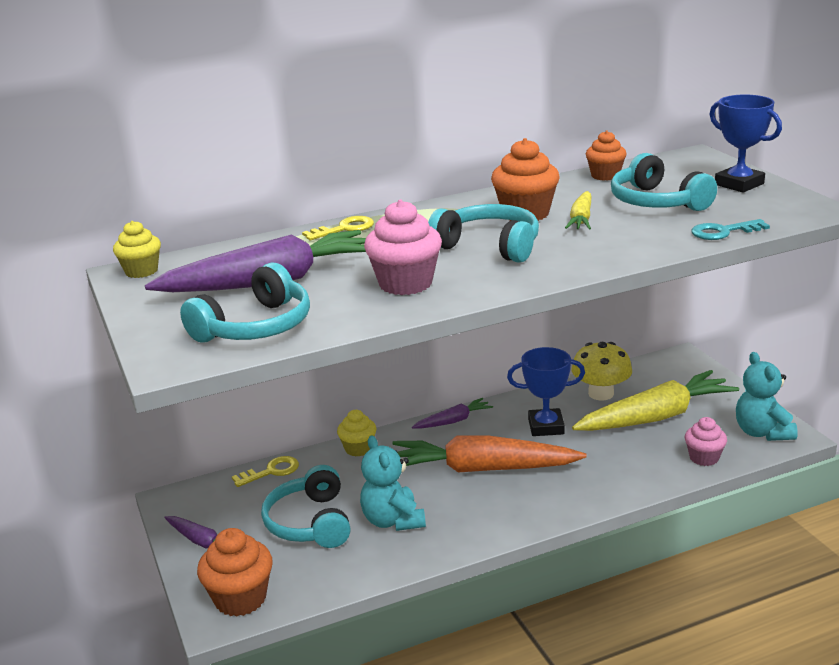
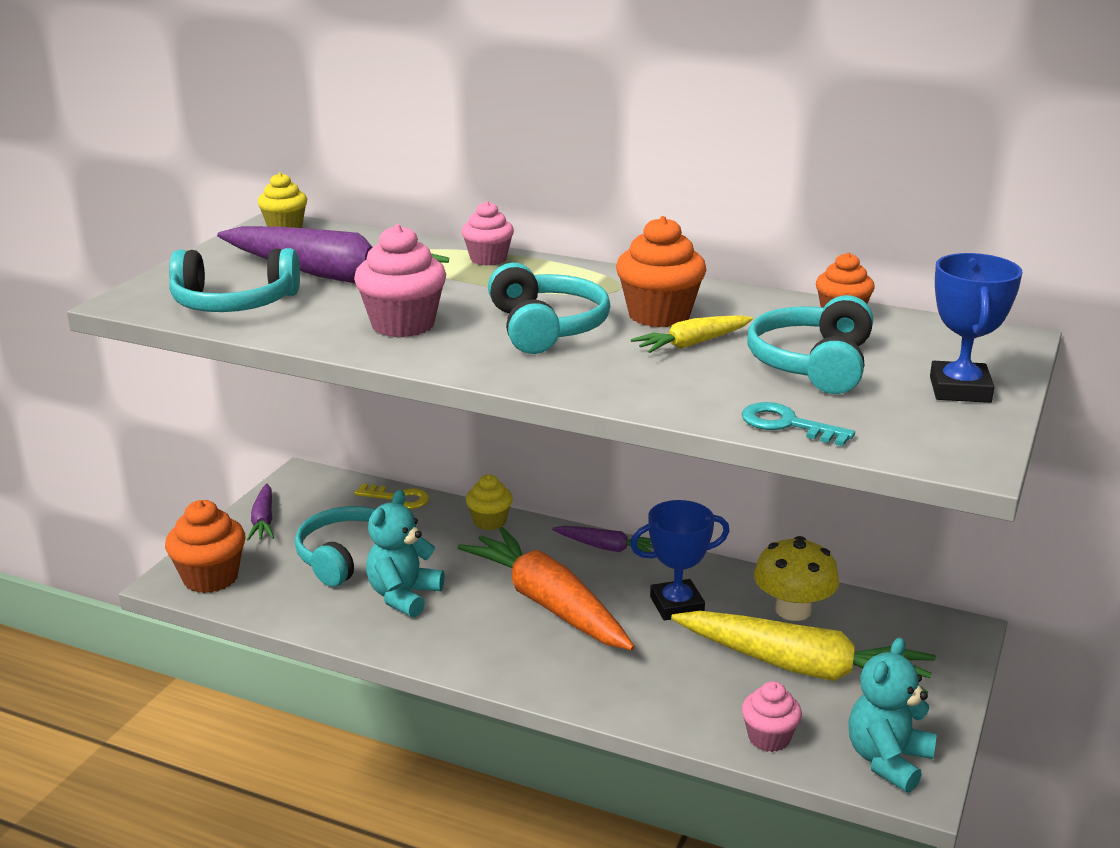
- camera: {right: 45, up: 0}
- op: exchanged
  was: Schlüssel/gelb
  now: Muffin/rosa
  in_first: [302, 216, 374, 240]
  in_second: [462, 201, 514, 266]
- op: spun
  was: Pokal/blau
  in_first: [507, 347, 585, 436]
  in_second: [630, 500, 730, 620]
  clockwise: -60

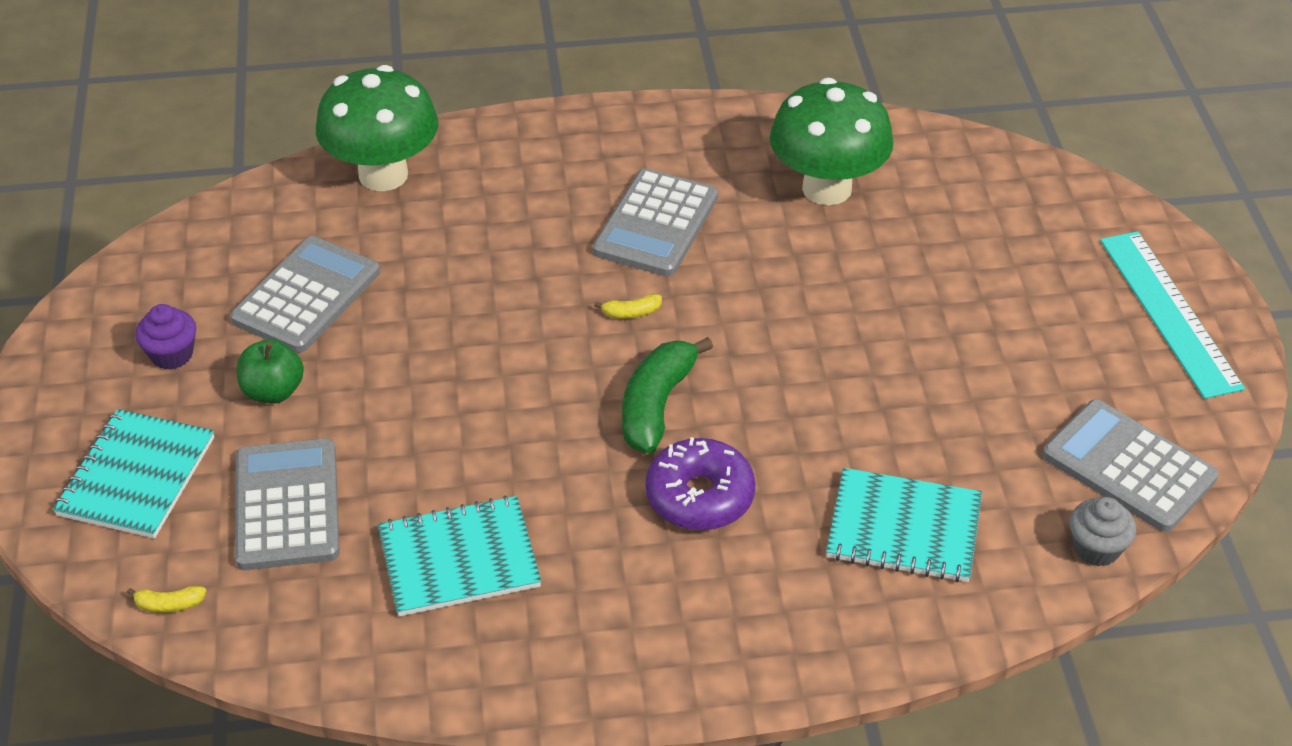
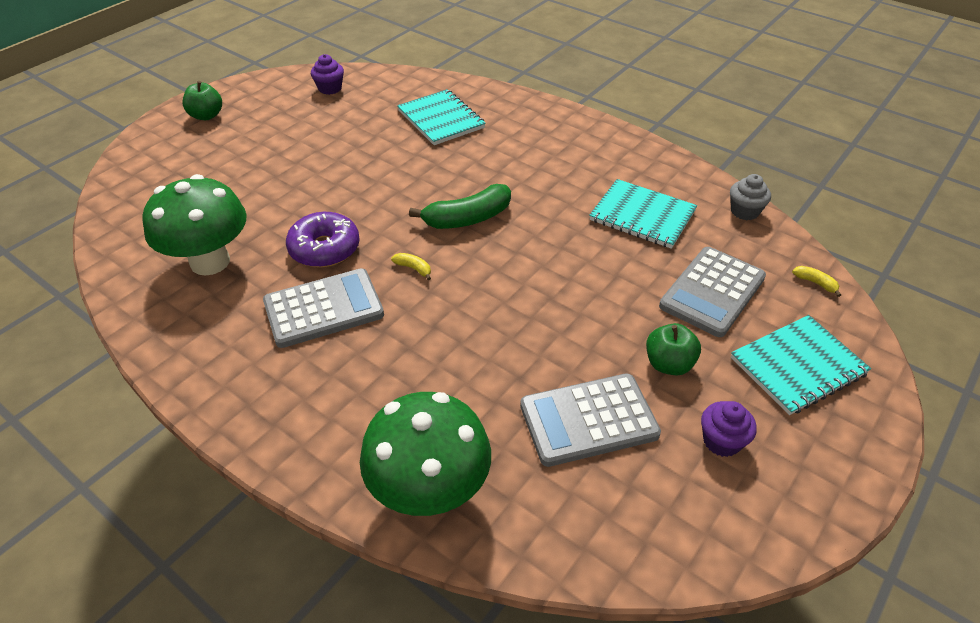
- camera: {right: -135, up: 0}
- op: exchanged
  was: Lineal/türkis
  now: Apfel/grün
  in_first: [1100, 231, 1245, 399]
  in_second: [182, 81, 222, 120]
- op: exchanged
  was: Taschenrechner/grau
  now: Muffin/lila
  in_first: [1042, 399, 1219, 532]
  in_second: [311, 54, 344, 95]
- op: relocated
  was: Donut/lila
  in_first: [645, 437, 756, 531]
  in_second: [286, 212, 360, 267]
- op: relocated
  was: Muffin/grau
  in_first: [1070, 497, 1136, 566]
  in_second: [730, 174, 771, 220]

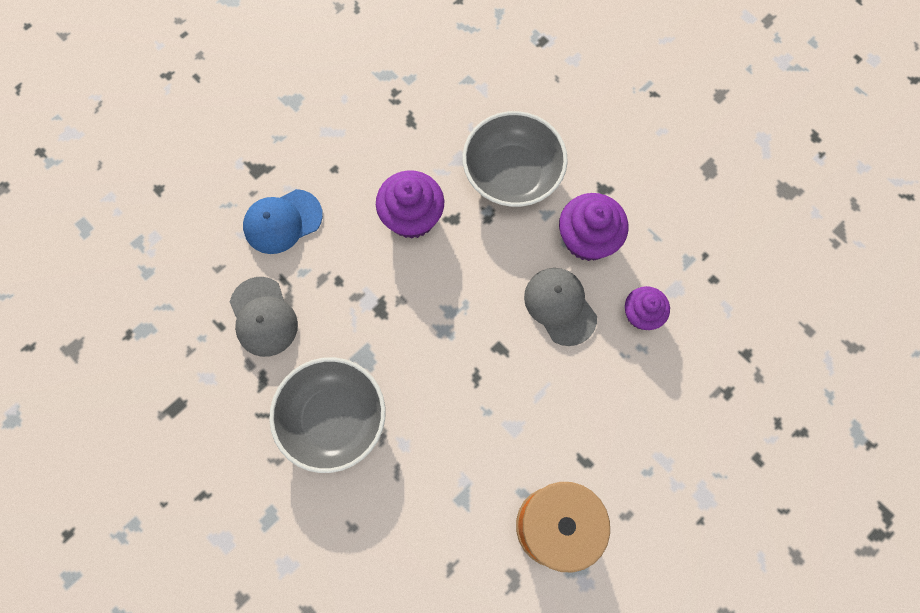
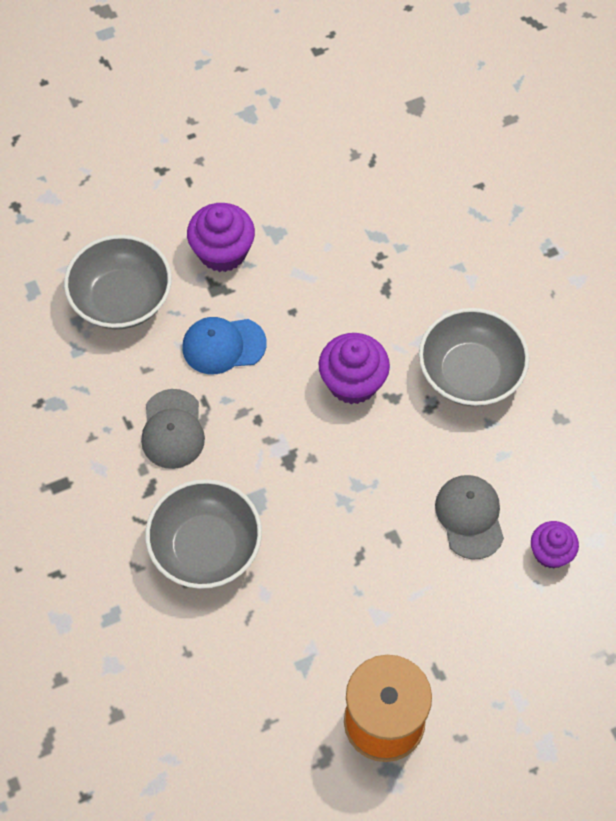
- camera: {right: 20, up: -10}
- op: relocated
  was: Muffin/lila
  in_first: [559, 193, 628, 261]
  in_second: [187, 203, 255, 272]
- op: appeared
  now: Schüssel/grau
  in_second: [64, 235, 172, 329]

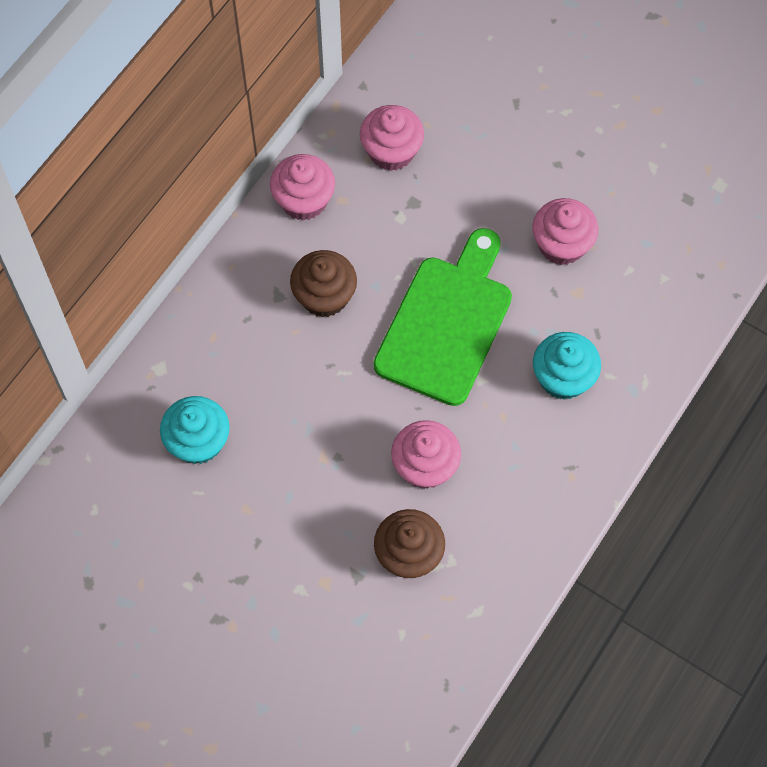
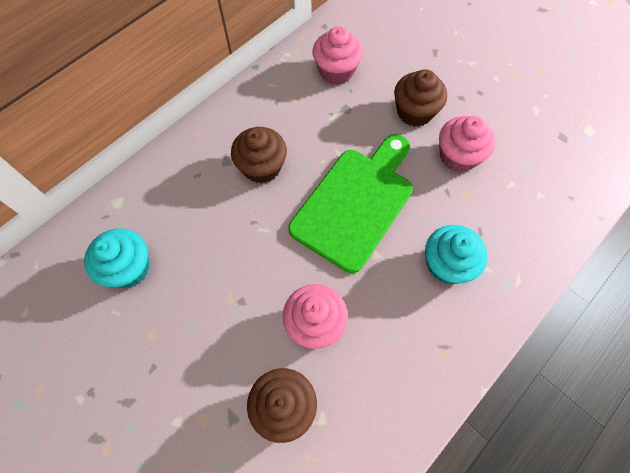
- camera: {right: 10, up: 0}
- op: missing
  was: Muffin/rosa
  in_first: [270, 154, 335, 221]
- op: appeared
  now: Muffin/braun
  in_second: [394, 69, 447, 127]

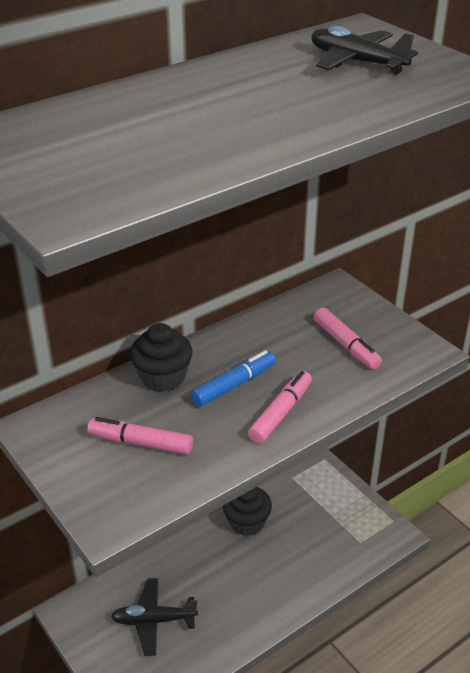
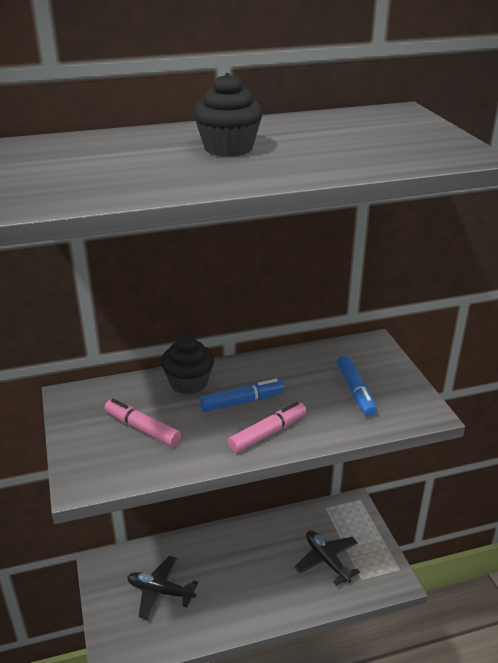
- camera: {right: 20, up: -5}
- op: relocated
  was: Flugzeug/schwarz
  in_first: [311, 26, 418, 75]
  in_second: [294, 530, 360, 586]
- op: colour
  was: Filzstift/rosa
  now: Filzstift/blau
  in_first: [314, 307, 382, 369]
  in_second: [337, 355, 377, 417]
- op: relocated
  was: Muffin/schwarz
  in_first: [223, 487, 272, 536]
  in_second: [193, 73, 263, 157]

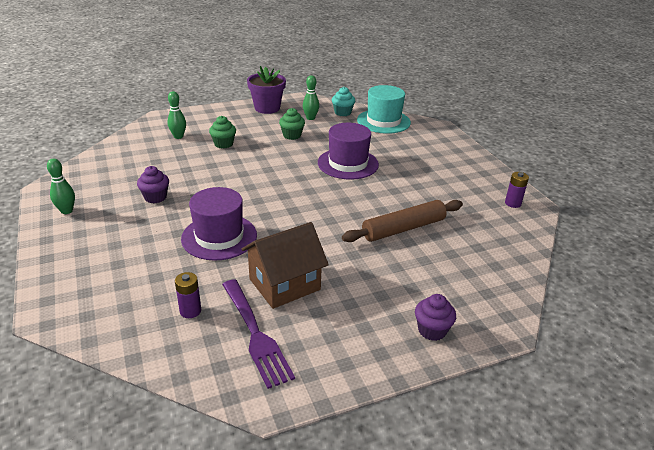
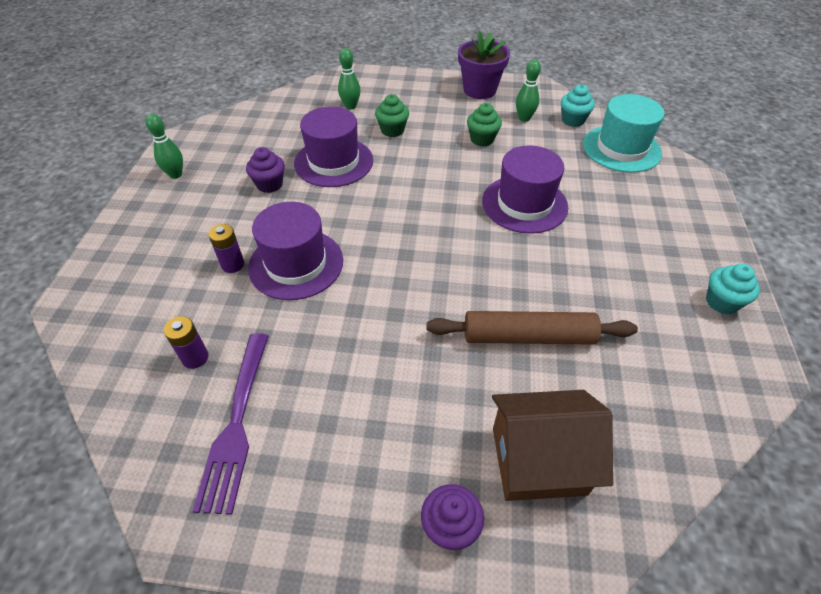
- camera: {right: 30, up: 15}
- op: relocated
  was: Batterie/lila
  in_first: [505, 172, 529, 208]
  in_second: [209, 224, 244, 273]
- op: relocated
  was: Haus/braun
  in_first: [242, 222, 329, 309]
  in_second: [492, 390, 613, 501]
- op: appeared
  now: Hut/lila
  in_second: [294, 106, 373, 187]
- op: appeared
  now: Muffin/türkis
  in_second: [706, 264, 760, 314]

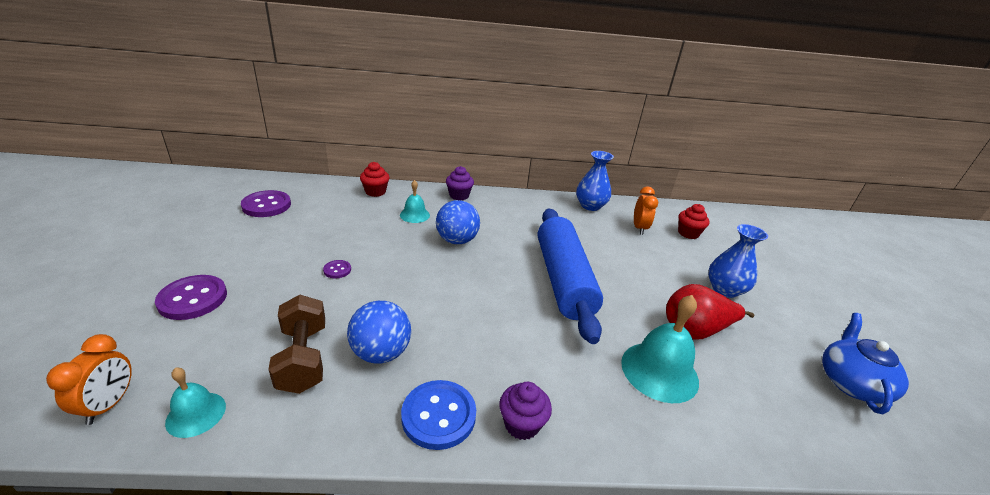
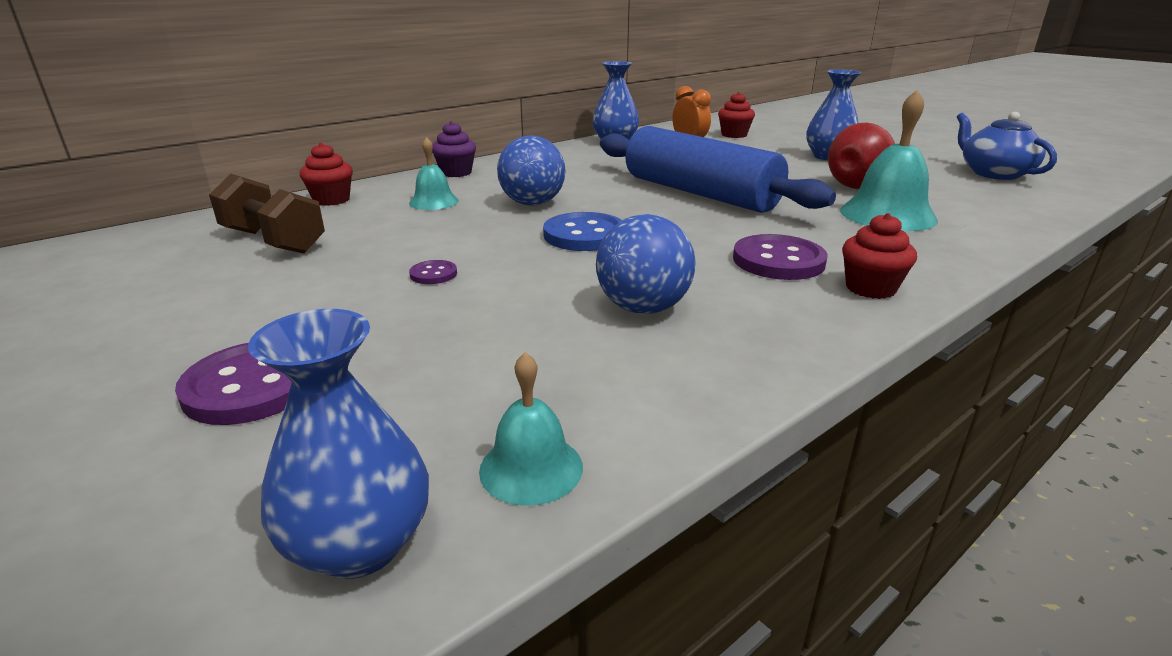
- camera: {right: -35, up: -5}
- op: relocated
  was: Knopf/lila
  in_first: [241, 190, 291, 217]
  in_second: [733, 234, 828, 280]
- op: relocated
  was: Hantel/braun
  in_first: [268, 295, 325, 394]
  in_second: [209, 174, 325, 254]
- op: exchanged
  was: Wecker/orange
  now: Vase/blau
  in_first: [46, 334, 132, 425]
  in_second: [248, 309, 429, 579]
- op: relocated
  was: Knopf/blau
  in_first: [401, 380, 476, 450]
  in_second: [543, 212, 622, 251]
- op: colour
  was: Muffin/lila
  now: Muffin/rot
  in_first: [499, 382, 552, 440]
  in_second: [842, 213, 917, 299]

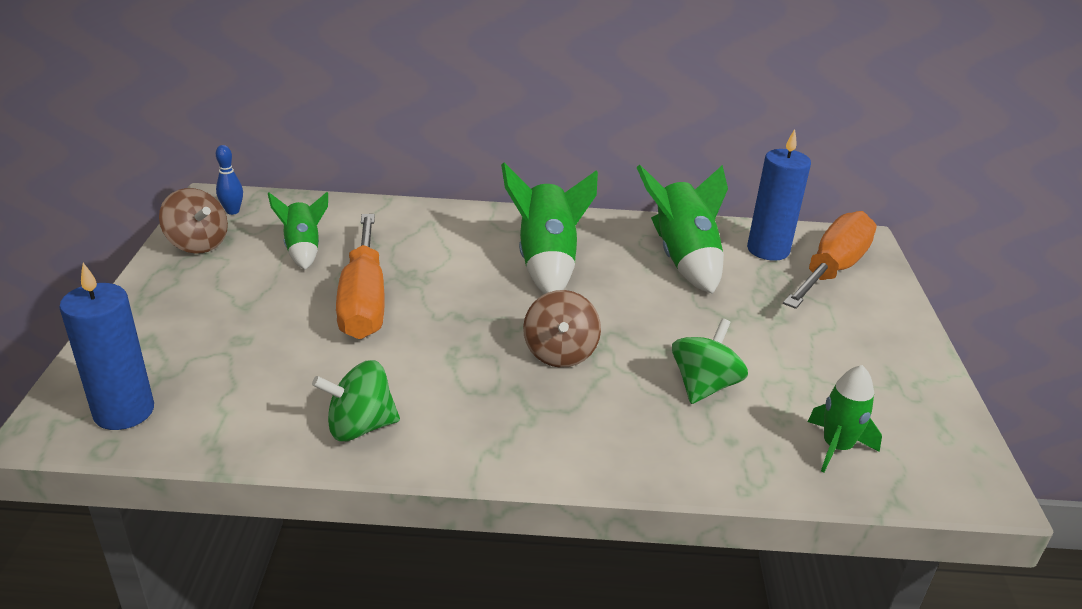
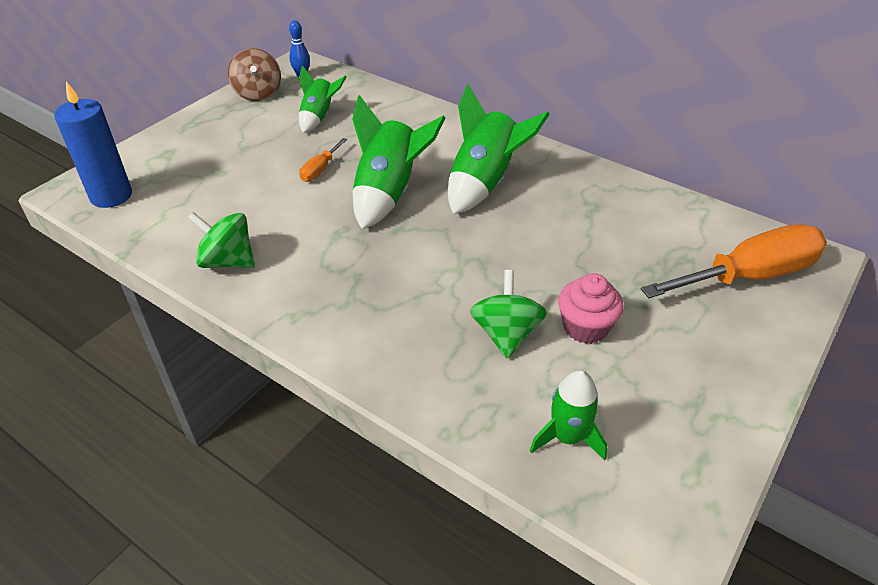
- camera: {right: 35, up: 10}
- op: missing
  was: Kerze/blau
  in_first: [747, 129, 811, 261]
- op: relocated
  was: Rakete/grün
  in_first: [636, 165, 728, 294]
  in_second: [352, 95, 445, 229]
- op: size
  was: Schraubenzieher/orange
  in_first: [336, 214, 385, 339]
  in_second: [299, 138, 347, 182]
  ratio: 0.44
- op: missing
  was: Kreisel/braun
  in_first: [523, 290, 601, 368]
- op: spun
  was: Kreisel/grün
  in_first: [672, 318, 748, 404]
  in_second: [470, 270, 547, 358]
  clockwise: -60
- op: appeared
  now: Muffin/rosa
  in_second: [558, 273, 624, 344]

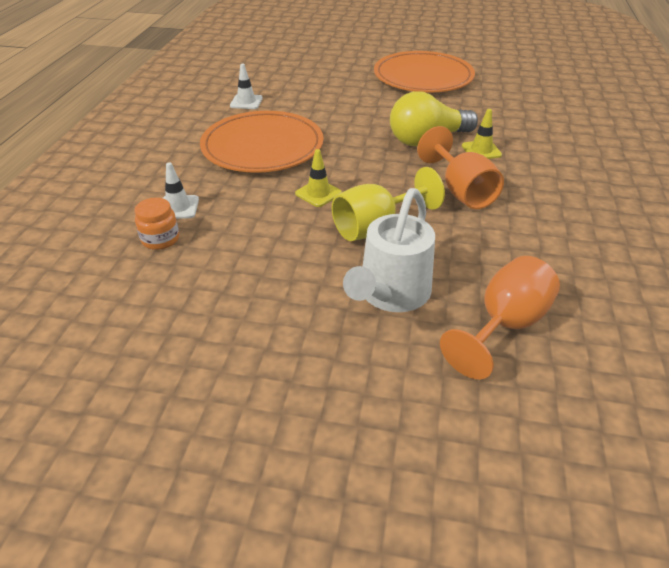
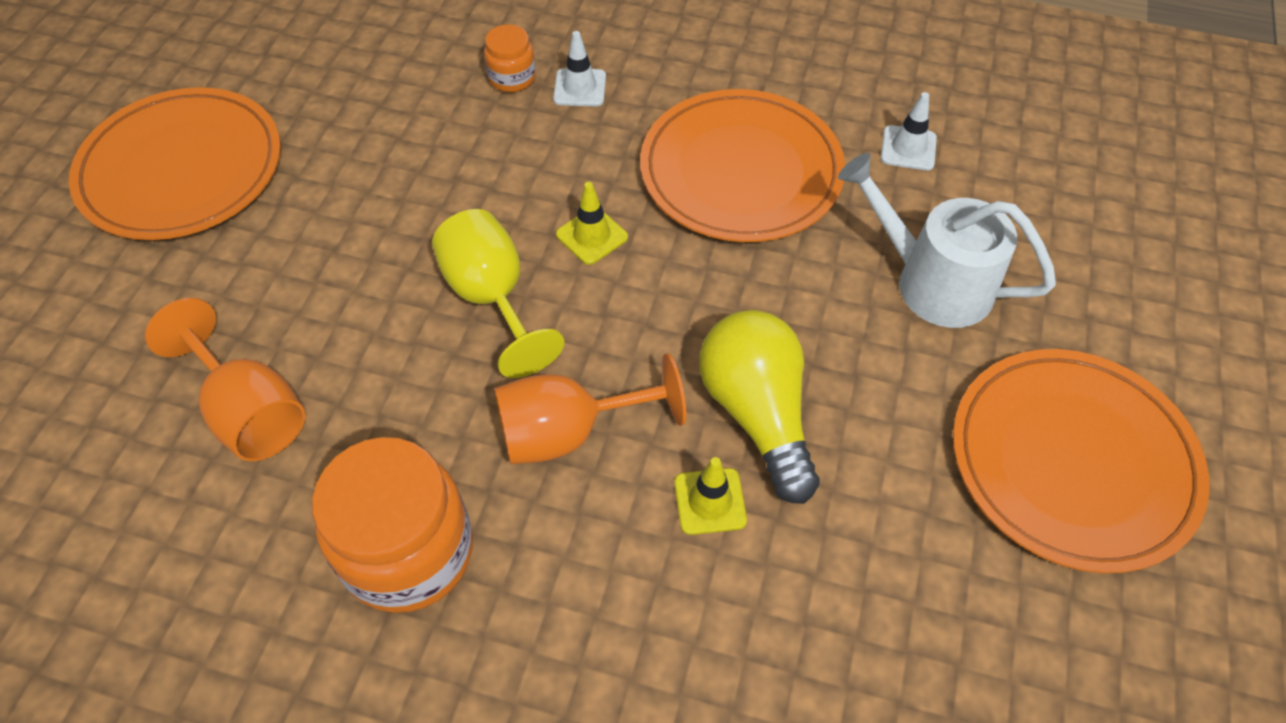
- camera: {right: 95, up: 15}
- op: relocated
  was: Gießkanne/weiß
  in_first: [343, 188, 435, 312]
  in_second: [838, 153, 1056, 328]
- op: appeared
  now: Teller/orange
  in_second: [69, 87, 281, 240]
- op: appeared
  now: Einmachglas/orange
  in_second: [312, 437, 473, 613]

